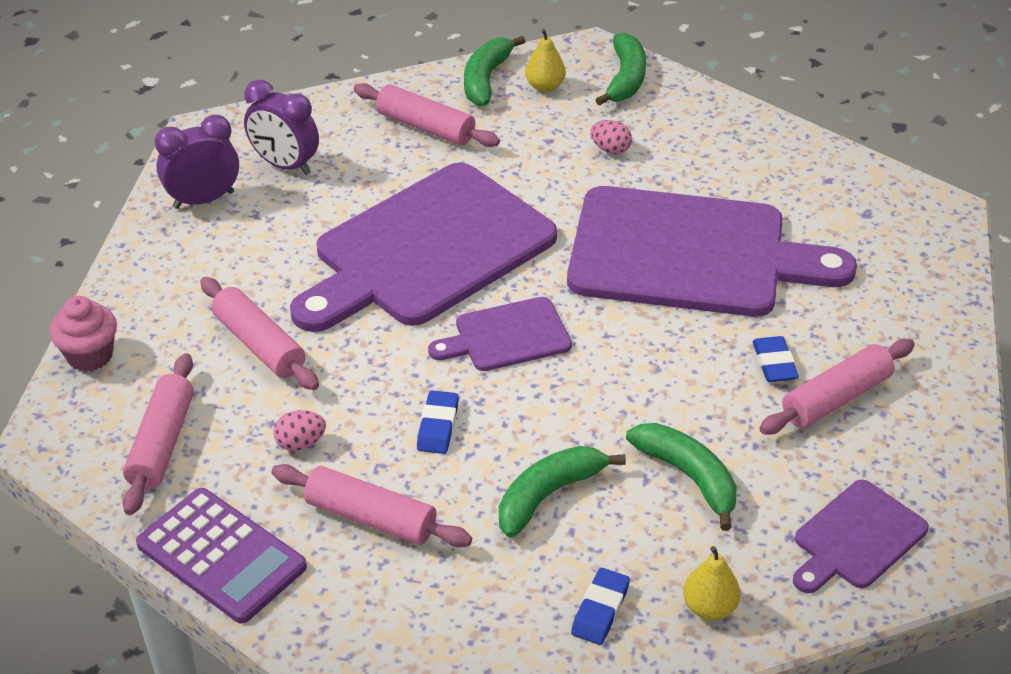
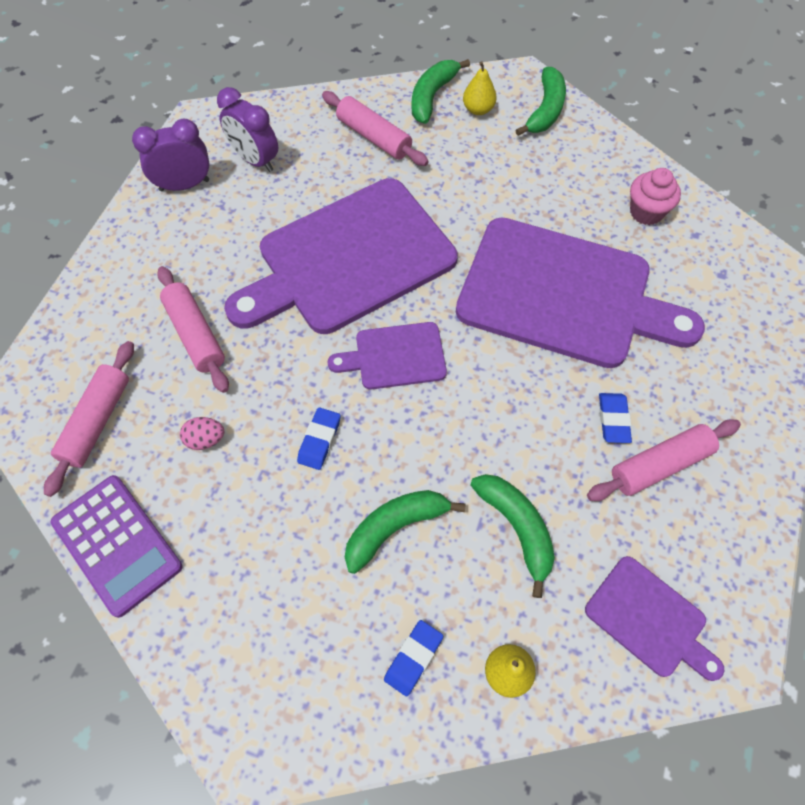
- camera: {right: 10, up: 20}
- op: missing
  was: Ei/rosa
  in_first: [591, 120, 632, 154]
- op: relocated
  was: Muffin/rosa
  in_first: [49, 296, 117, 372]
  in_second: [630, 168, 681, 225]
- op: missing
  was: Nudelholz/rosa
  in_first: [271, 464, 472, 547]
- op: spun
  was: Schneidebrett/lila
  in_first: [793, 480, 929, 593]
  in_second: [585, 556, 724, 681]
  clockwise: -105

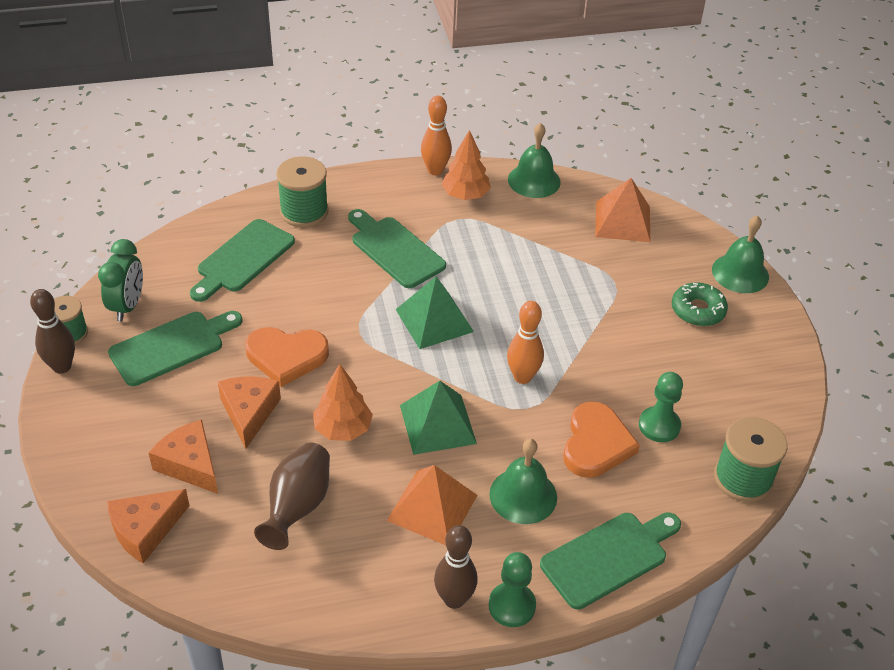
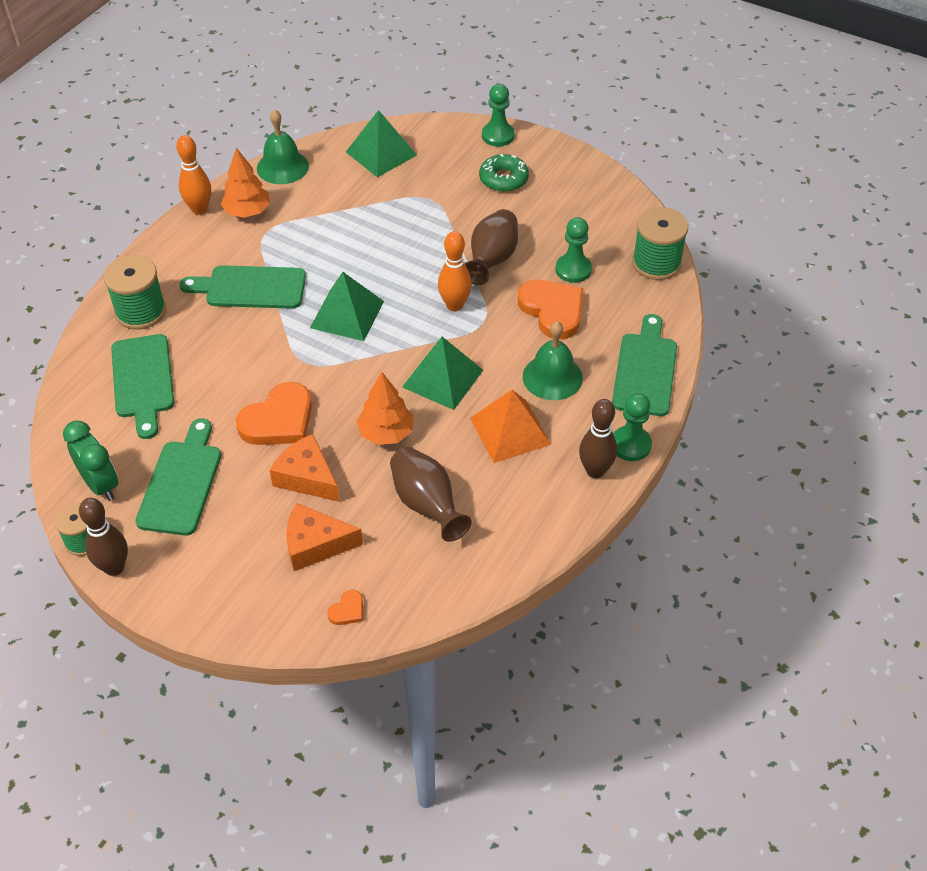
- camera: {right: -45, up: 5}
- op: colour
  was: Pyramide/orange
  now: Pyramide/grün
  in_first: [595, 178, 650, 242]
  in_second: [346, 110, 417, 177]
- op: exchanged
  was: Glocke/grün
  now: Bauer/grün
  in_first: [712, 215, 769, 293]
  in_second: [482, 84, 515, 147]
- op: exchanged
  was: Käse/orange
  now: Herz/orange
  in_first: [107, 489, 190, 563]
  in_second: [327, 589, 363, 625]
- op: appeared
  now: Vase/braun
  in_second: [465, 209, 518, 285]

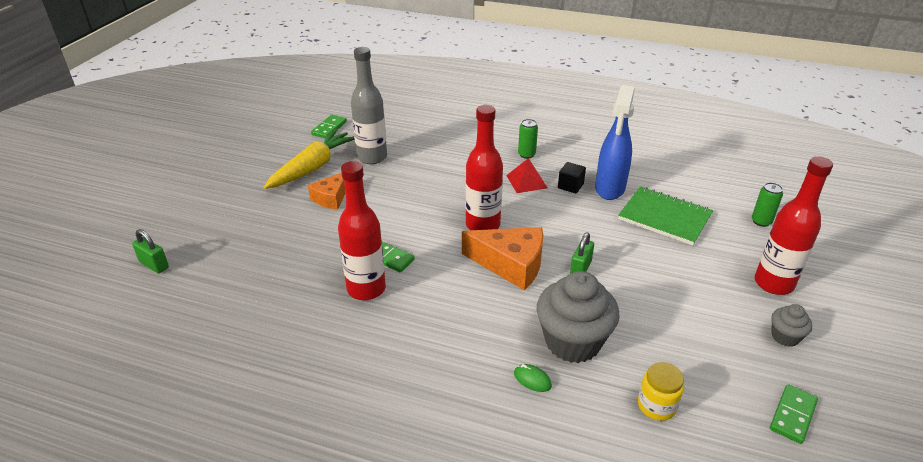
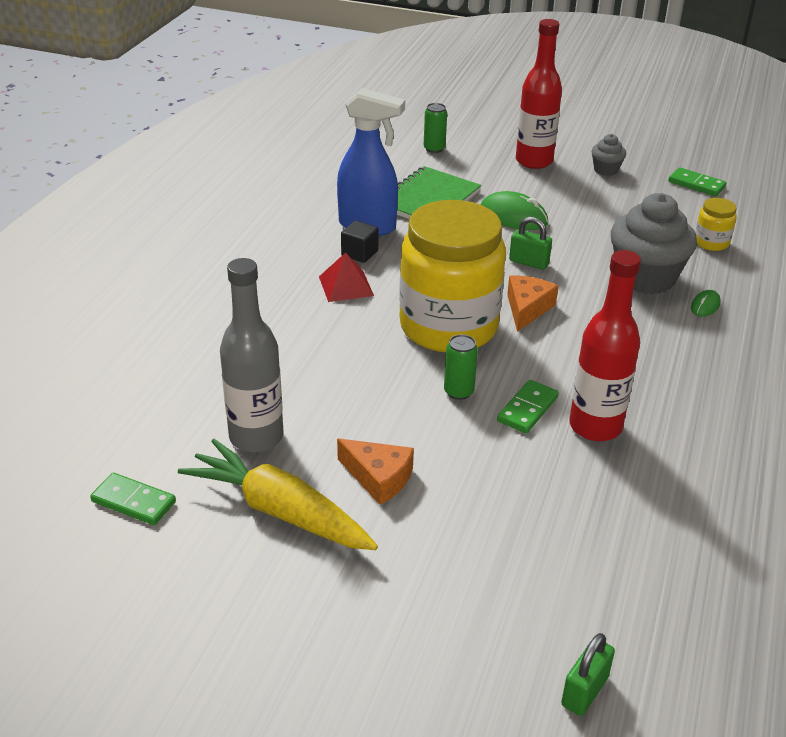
- camera: {right: -90, up: 0}
- op: exchanged
  was: Flasche/rot
  now: Einmachglas/gelb
  in_first: [466, 105, 503, 230]
  in_second: [399, 200, 506, 352]
- op: relocated
  was: Dose/grün
  in_first: [518, 119, 538, 159]
  in_second: [444, 334, 478, 400]
- op: size
  was: Käse/orange
  in_first: [462, 227, 543, 291]
  in_second: [507, 275, 558, 332]
  ratio: 0.63
- op: appeared
  now: Computermaus/grün
  in_second: [481, 191, 548, 230]

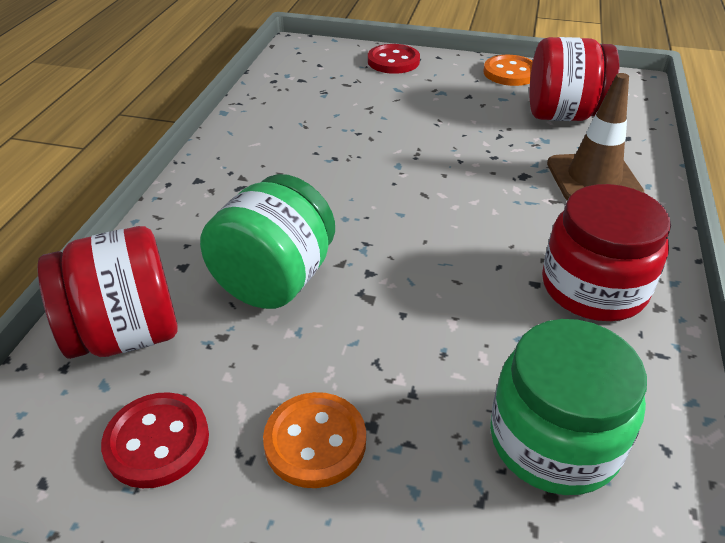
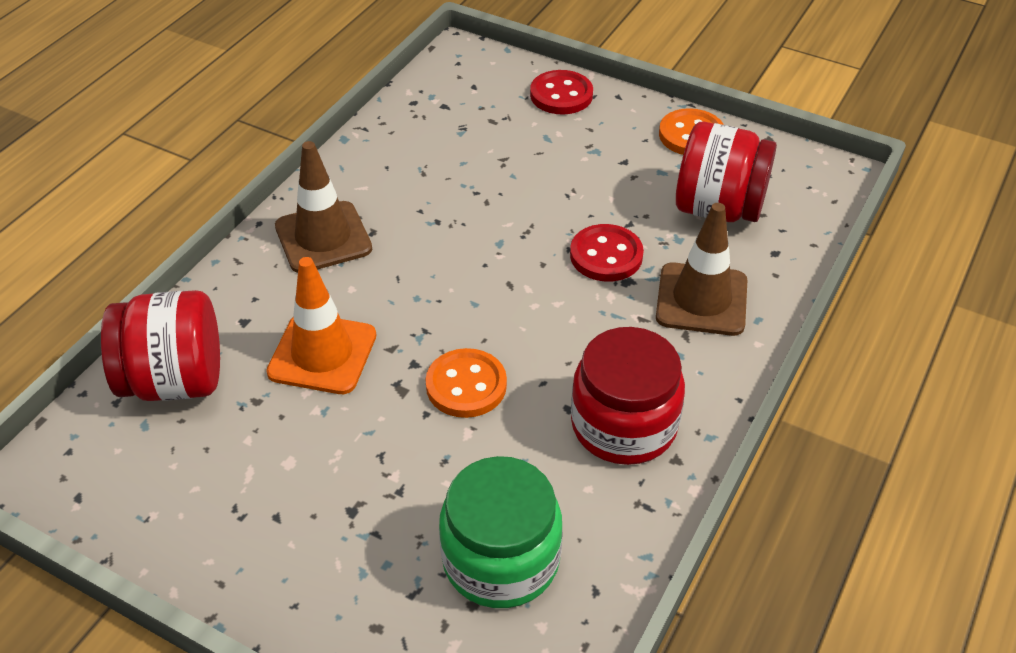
- camera: {right: 15, up: 5}
- op: exchanged
  was: Einmachglas/grün
  now: Leitkegel/orange
  in_first: [200, 174, 335, 309]
  in_second: [266, 257, 376, 394]
- op: relocated
  was: Knopf/rot
  in_first: [101, 392, 209, 488]
  in_second: [570, 224, 644, 282]
- op: relocated
  was: Knopf/orange
  in_first: [263, 392, 366, 488]
  in_second: [425, 348, 507, 418]
- op: appeared
  now: Leitkegel/braun
  in_second: [275, 141, 372, 273]

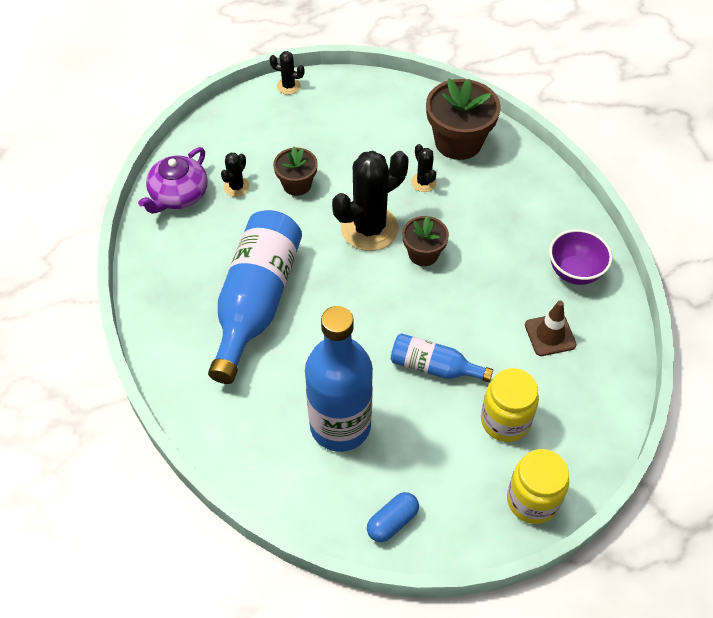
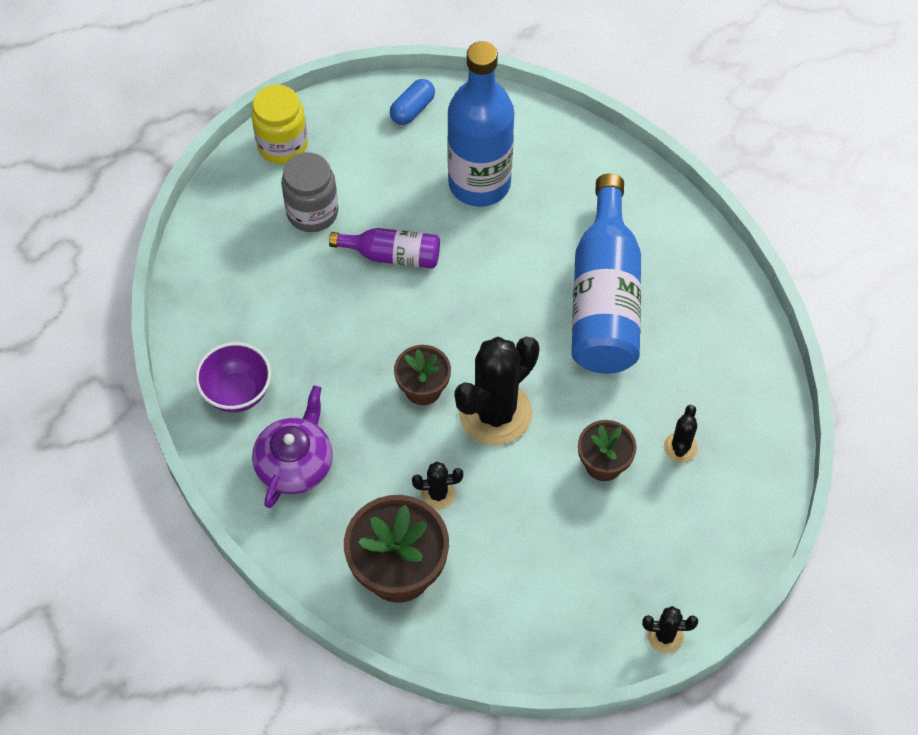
- camera: {right: 170, up: 5}
- op: spun
  was: Kaktus/schwarz
  in_first: [411, 144, 437, 192]
  in_second: [412, 462, 463, 510]
  clockwise: -60
- op: relocated
  was: Teekanne/lila
  in_first: [138, 147, 208, 214]
  in_second: [252, 385, 333, 508]
- op: missing
  was: Leitkegel/braun
  in_first: [525, 301, 577, 356]
- op: colour
  was: Flasche/blau
  now: Flasche/lila
  in_first: [391, 333, 493, 382]
  in_second: [329, 228, 440, 269]
- op: colour
  was: Einmachglas/gelb
  now: Einmachglas/grau
  in_first: [481, 368, 539, 442]
  in_second: [281, 152, 338, 232]

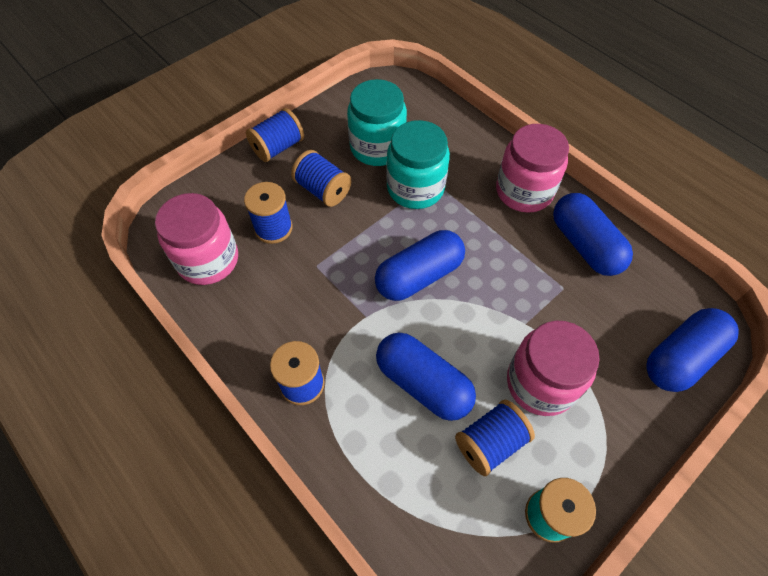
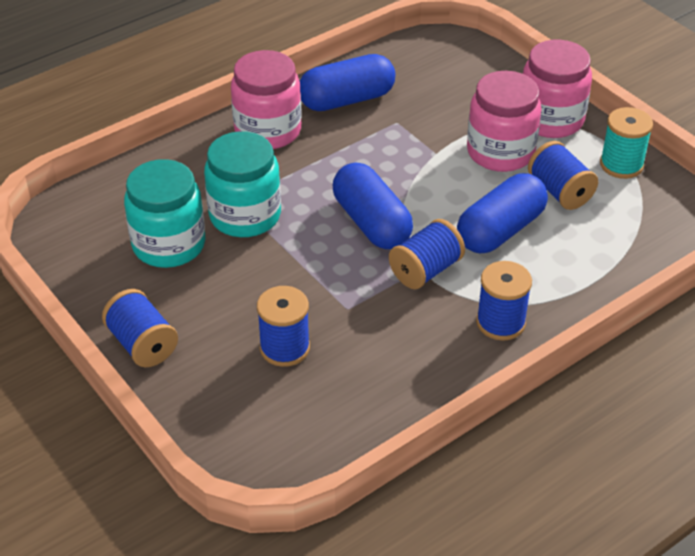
- camera: {right: -85, up: -15}
- op: relocated
  was: Garnrolle/blau
  in_first: [291, 150, 351, 207]
  in_second: [389, 219, 465, 289]
- op: relocated
  was: Einmachglas/rosa
  in_first: [155, 193, 238, 285]
  in_second: [523, 40, 592, 138]
- op: missing
  was: Kapsel/blau
  in_first: [646, 308, 739, 392]

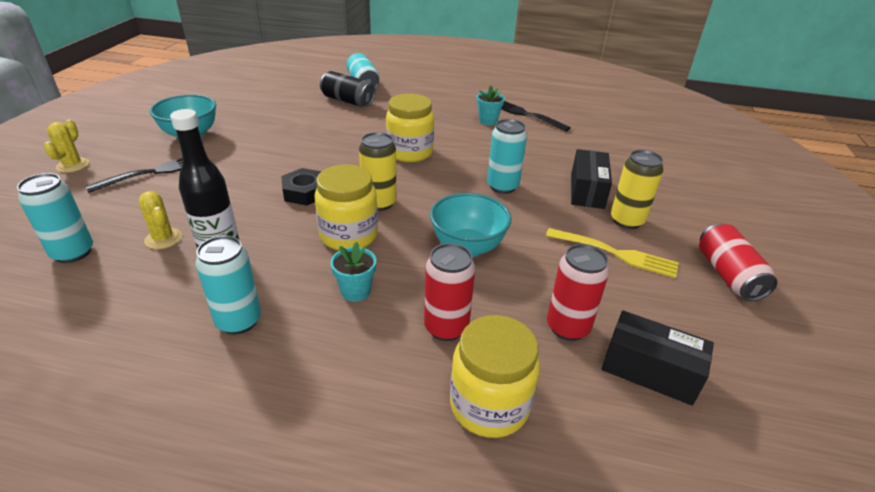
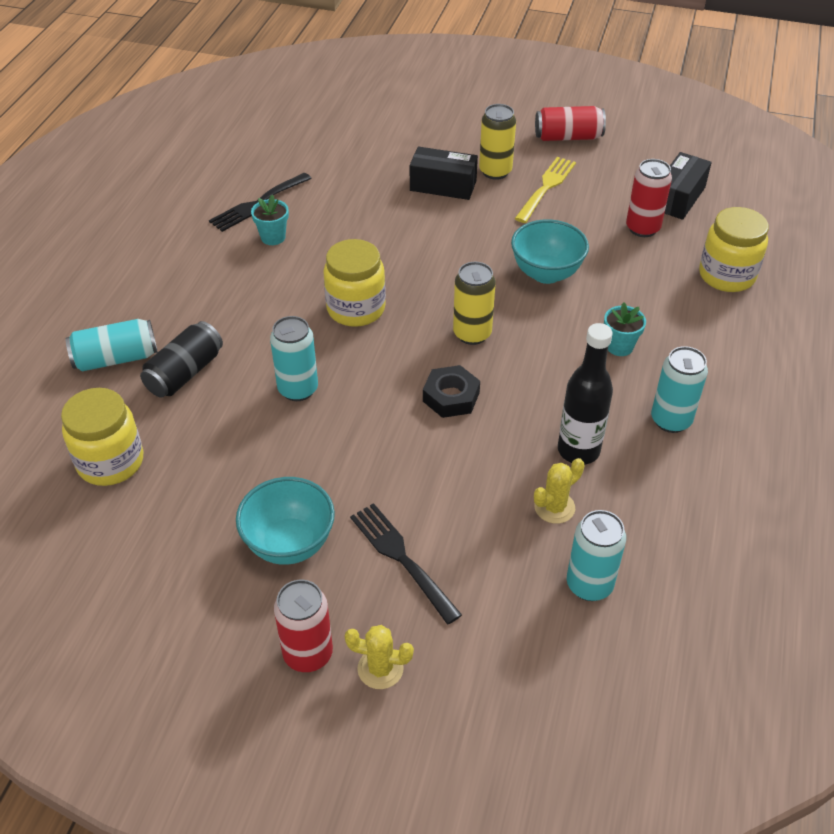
- camera: {right: -85, up: 10}
- op: relocated
  was: Dose/türkis
  in_first: [487, 119, 527, 194]
  in_second: [270, 316, 318, 401]
- op: relocated
  was: Einmachglas/gelb
  in_first: [315, 164, 378, 251]
  in_second: [61, 388, 143, 486]
- op: relocated
  was: Dose/rot
  in_first: [424, 243, 475, 341]
  in_second: [274, 580, 333, 672]

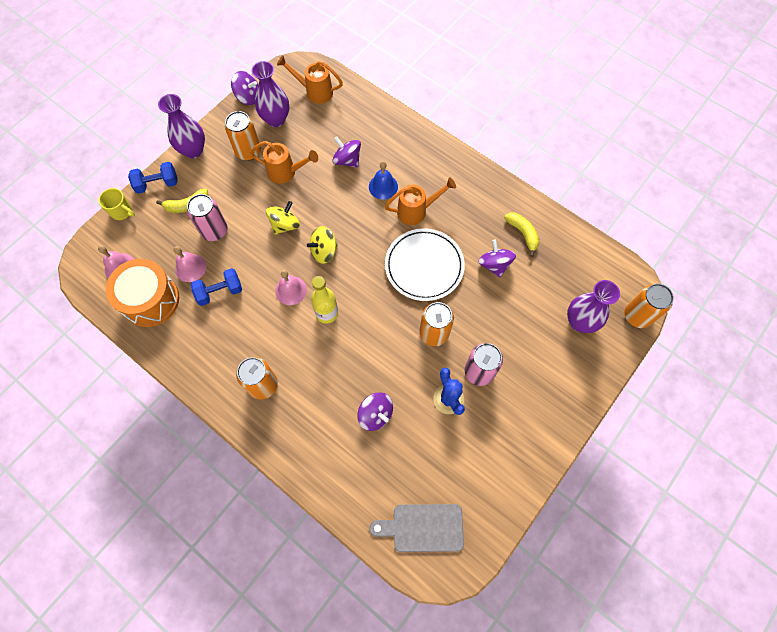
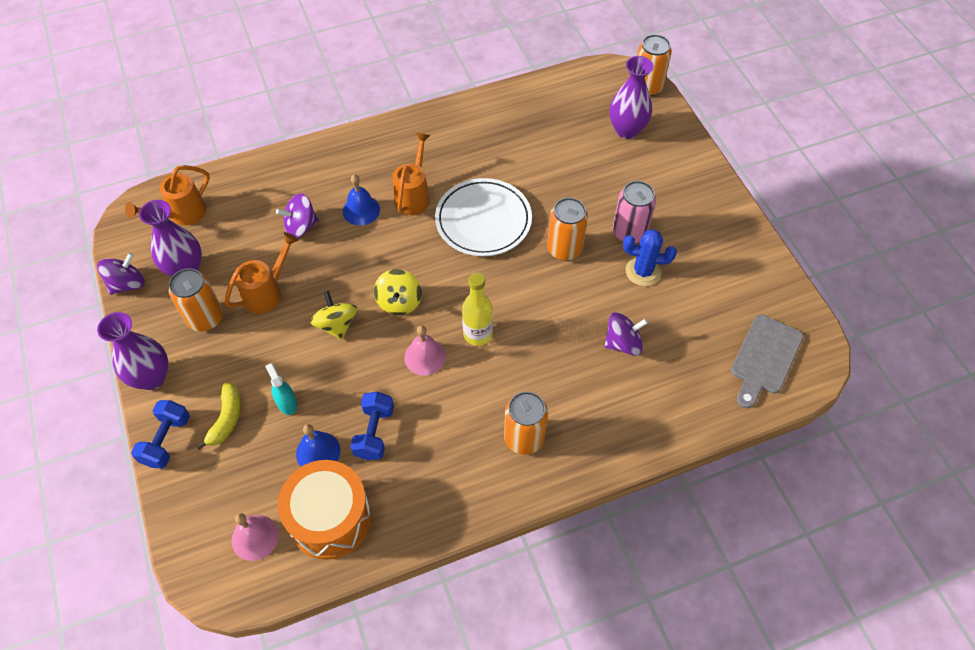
- camera: {right: -60, up: -10}
- op: missing
  was: Tasse/gelb
  in_first: [98, 188, 135, 220]
- op: exchanged
  was: Dose/rosa
  now: Sprühflasche/türkis
  in_first: [187, 194, 228, 241]
  in_second: [265, 363, 297, 415]
- op: missing
  was: Banane/gelb
  in_first: [504, 213, 539, 257]
- op: missing
  was: Kreisel/lila
  in_first: [478, 240, 516, 277]
- op: colour
  was: Glocke/rosa
  now: Glocke/blau
  in_first: [174, 246, 206, 282]
  in_second: [296, 424, 340, 466]

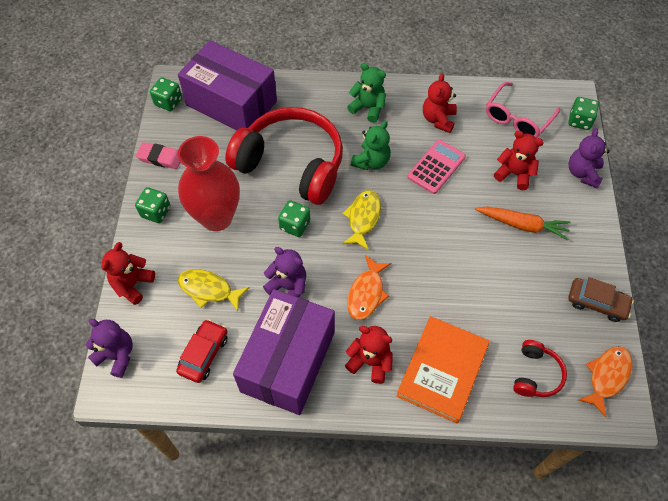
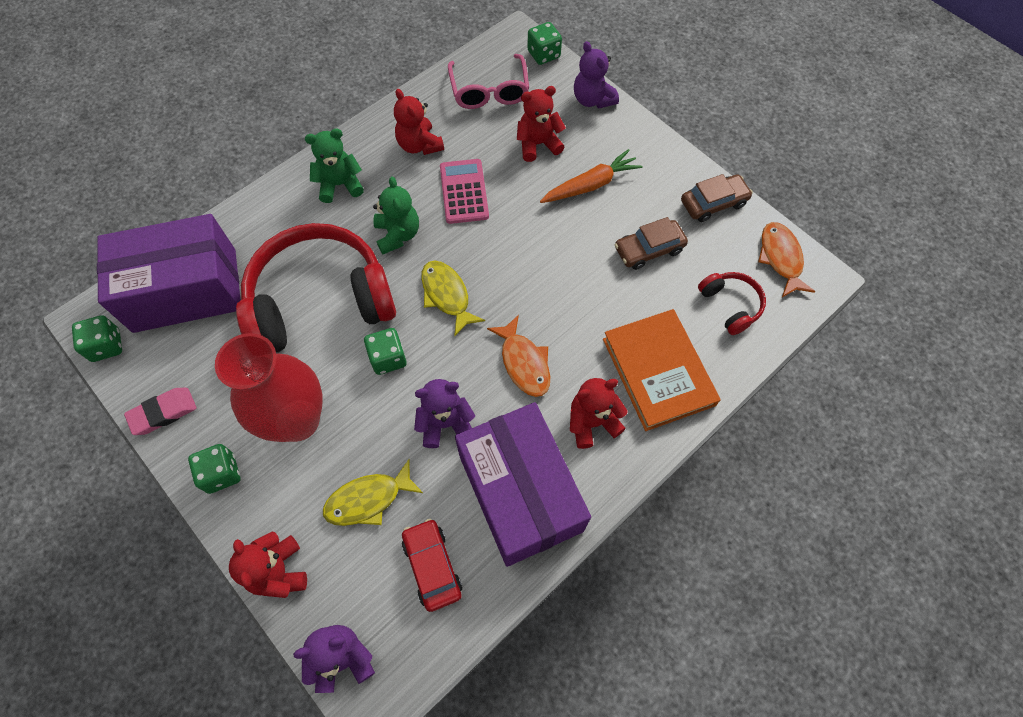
- camera: {right: -45, up: 5}
- op: appeared
  now: Auto/braun
  in_second: [615, 217, 688, 270]

